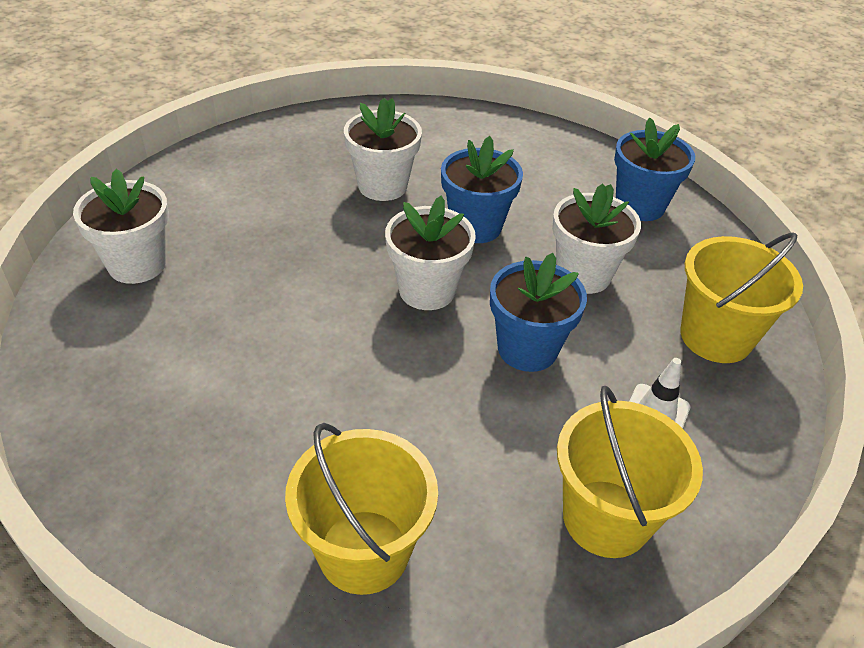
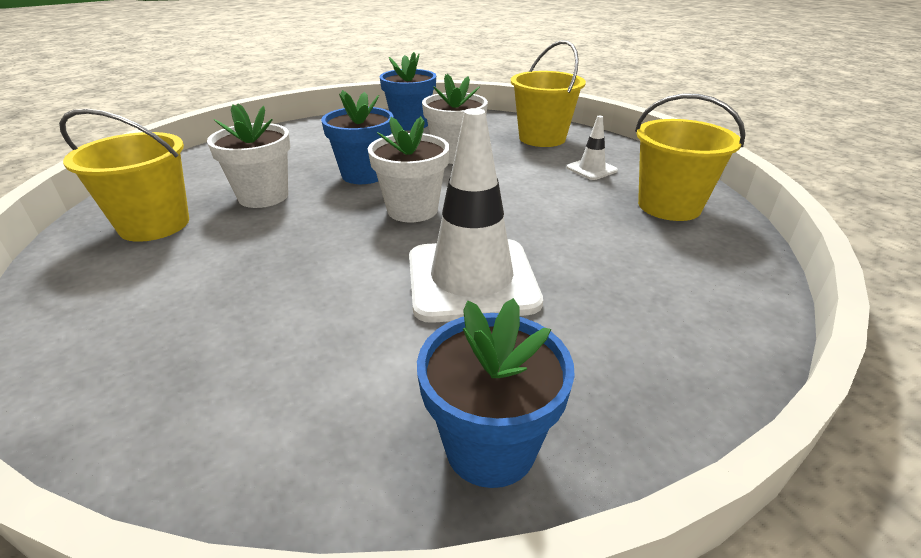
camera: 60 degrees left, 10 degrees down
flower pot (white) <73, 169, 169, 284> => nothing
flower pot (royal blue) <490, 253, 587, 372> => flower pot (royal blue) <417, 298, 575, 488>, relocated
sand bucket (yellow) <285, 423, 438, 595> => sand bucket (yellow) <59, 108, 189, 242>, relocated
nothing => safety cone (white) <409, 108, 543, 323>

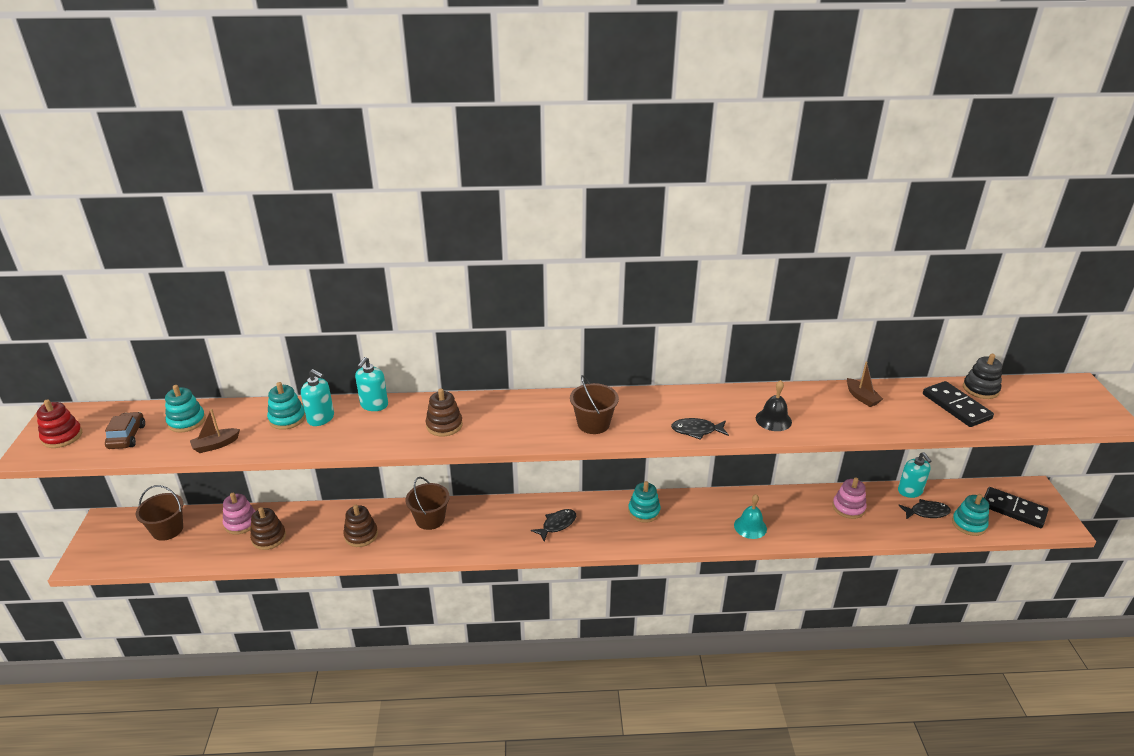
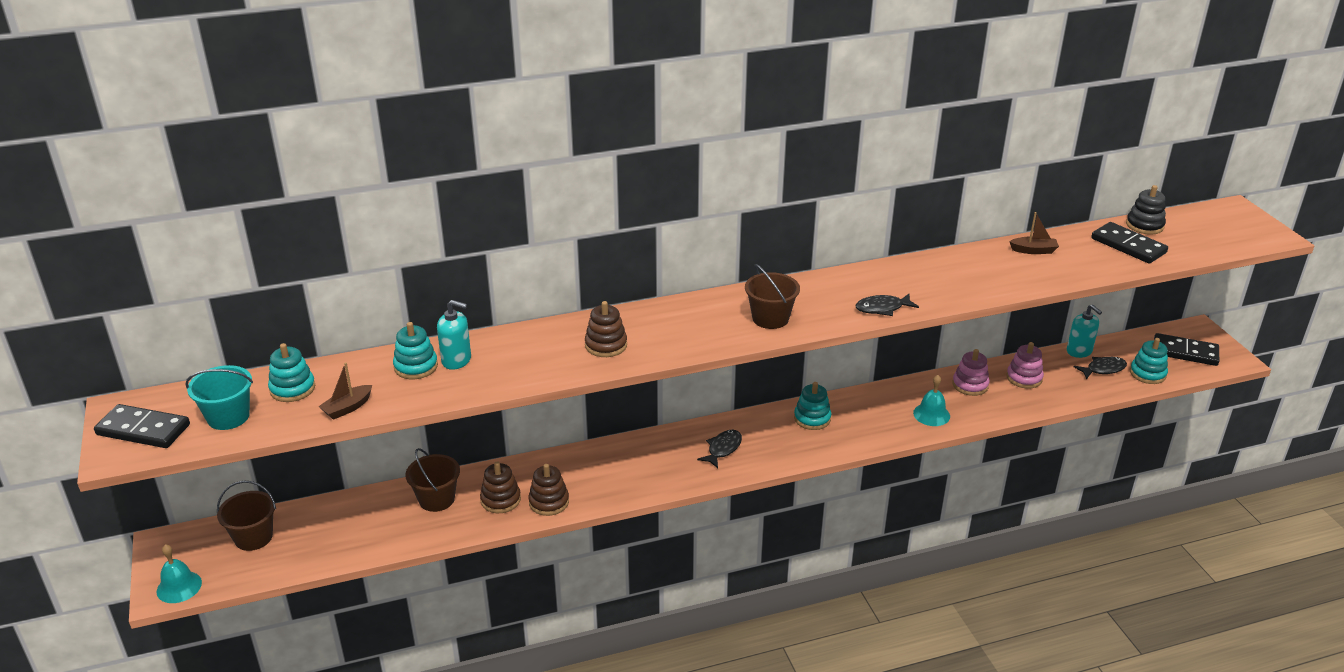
camera: 15 degrees left, 0 degrees up
soap pump (aqua) <355, 357, 388, 411> => nothing
sailboat (dark brown) <847, 362, 883, 407> => sailboat (dark brown) <1009, 212, 1059, 254>, 45 degrees counterclockwise
hand bell (black) <756, 380, 792, 431> => nothing
stacking rings (red) <37, 399, 82, 448> => domino tile (black) <94, 404, 190, 448>
automobile (dark brown) <105, 412, 145, 449> => sand bucket (aqua) <185, 365, 253, 430>
sand bucket (dark brown) <406, 477, 450, 530> => sand bucket (dark brown) <405, 448, 460, 512>, relocated
stacking rings (rosy) <223, 493, 255, 535> => stacking rings (rosy) <952, 349, 989, 396>, relocated
stacking rings (dark brown) <250, 507, 286, 550> => stacking rings (dark brown) <528, 464, 569, 516>, relocated
nothing => hand bell (aqua) <156, 544, 202, 603>

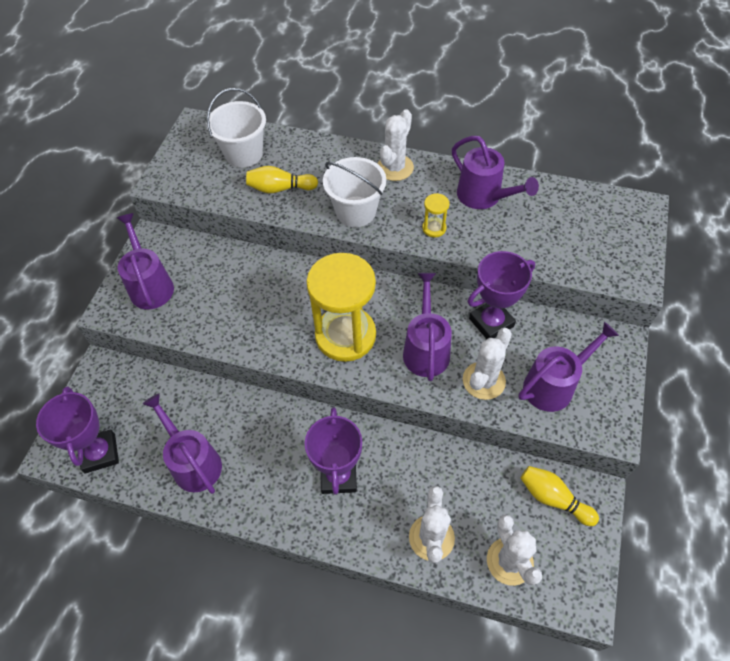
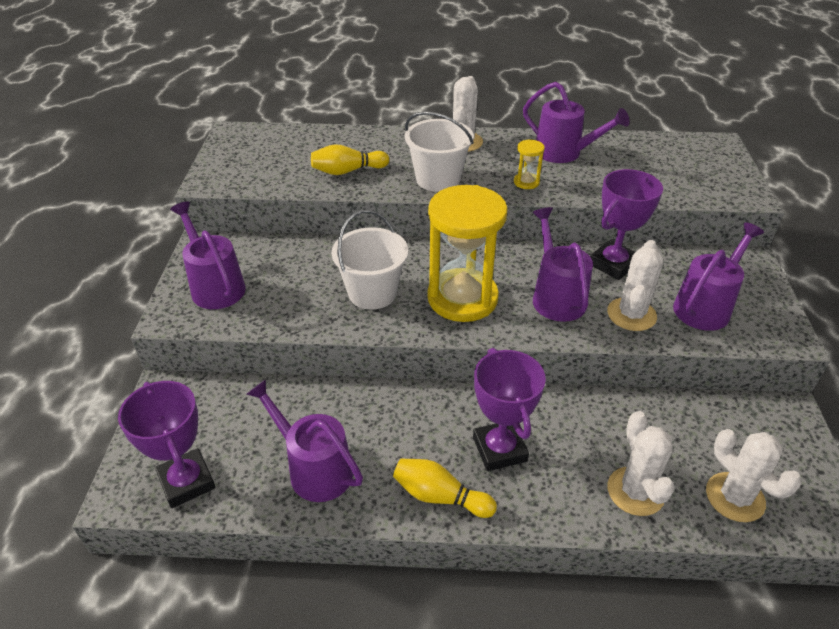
camera: 15 degrees left, 15 degrees down
sand bucket (white) <207, 88, 266, 168> => sand bucket (white) <331, 210, 408, 310>, relocated
tenpin (yellow) <520, 466, 599, 526> => tenpin (yellow) <393, 459, 497, 518>, relocated

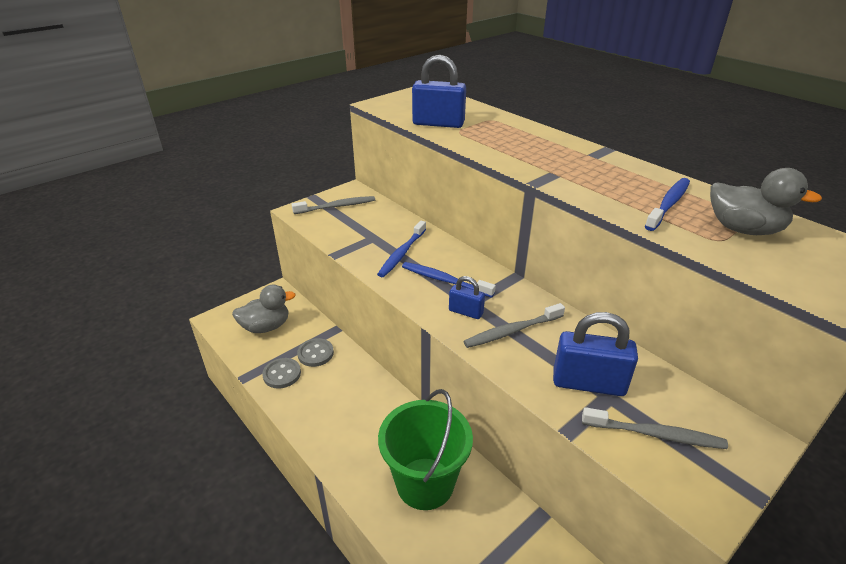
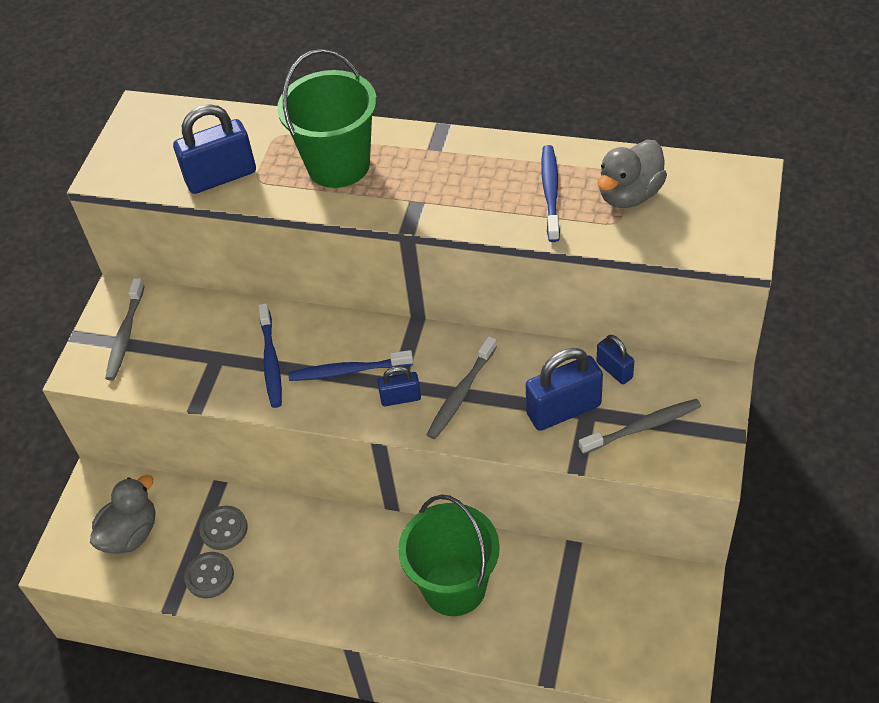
camera: 30 degrees left, 15 degrees up
rubber duck (gray) <710, 168, 822, 235> => rubber duck (gray) <598, 140, 667, 208>, 135 degrees clockwise
dental brush (gray) <291, 196, 375, 214> => dental brush (gray) <105, 278, 145, 381>, 150 degrees clockwise
nothing => sand bucket (emerald) <277, 49, 377, 188>
nothing => padlock (royal blue) <597, 335, 634, 384>

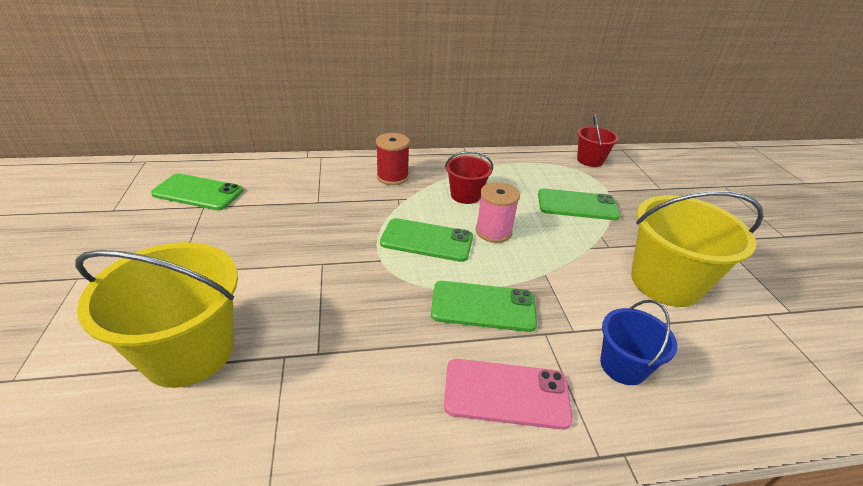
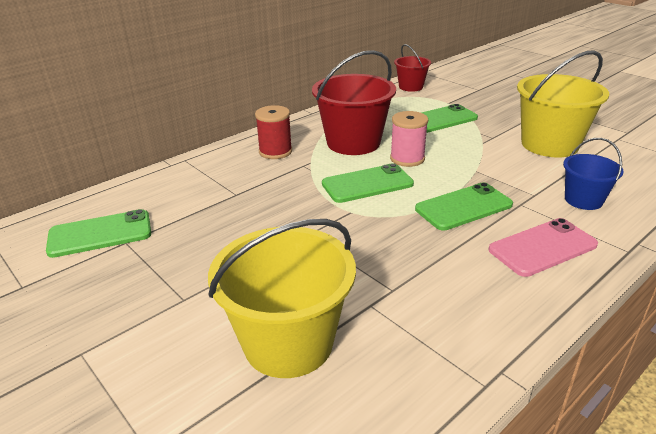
camera: 30 degrees left, 5 degrees down
sand bucket (red) <445, 151, 493, 204> => sand bucket (red) <312, 50, 396, 155>, x1.81

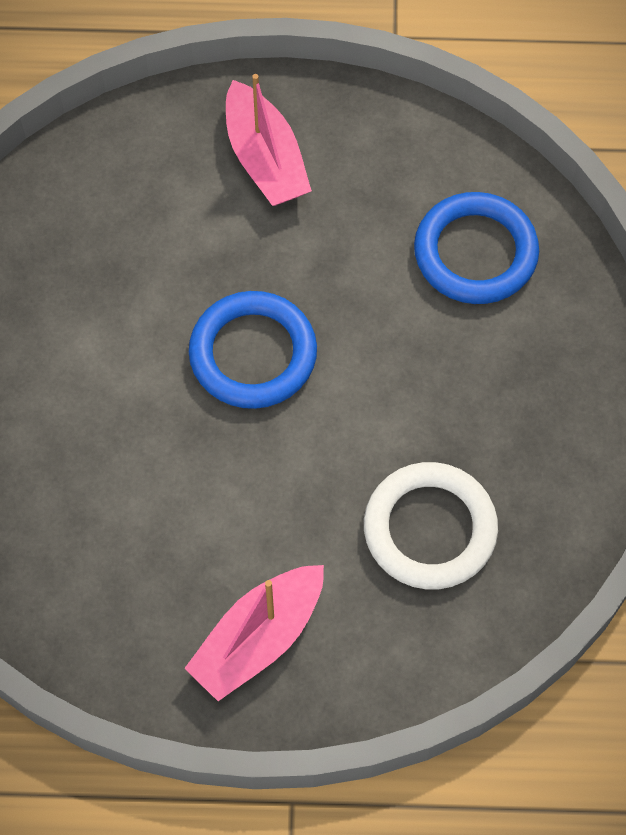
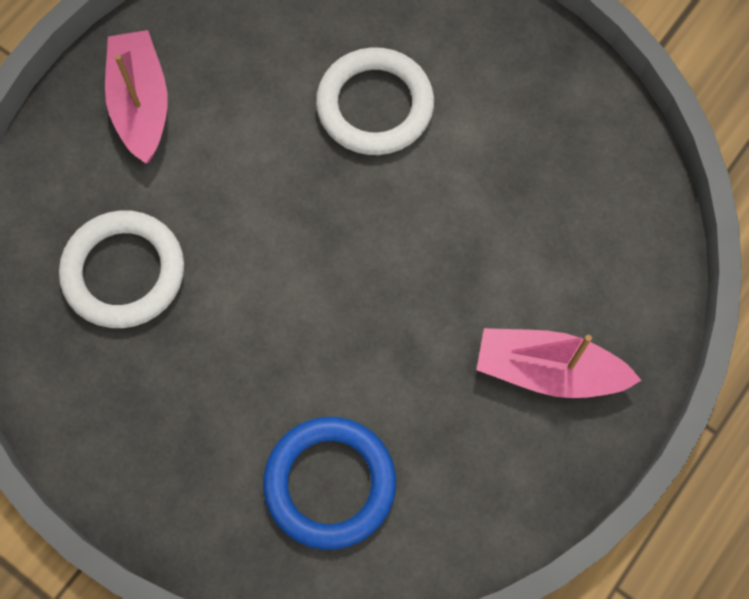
camera: 125 degrees right, 5 degrees up
hoop (royal blue) <189, 291, 317, 409> => nothing
nothing => hoop (white) <316, 47, 434, 155>

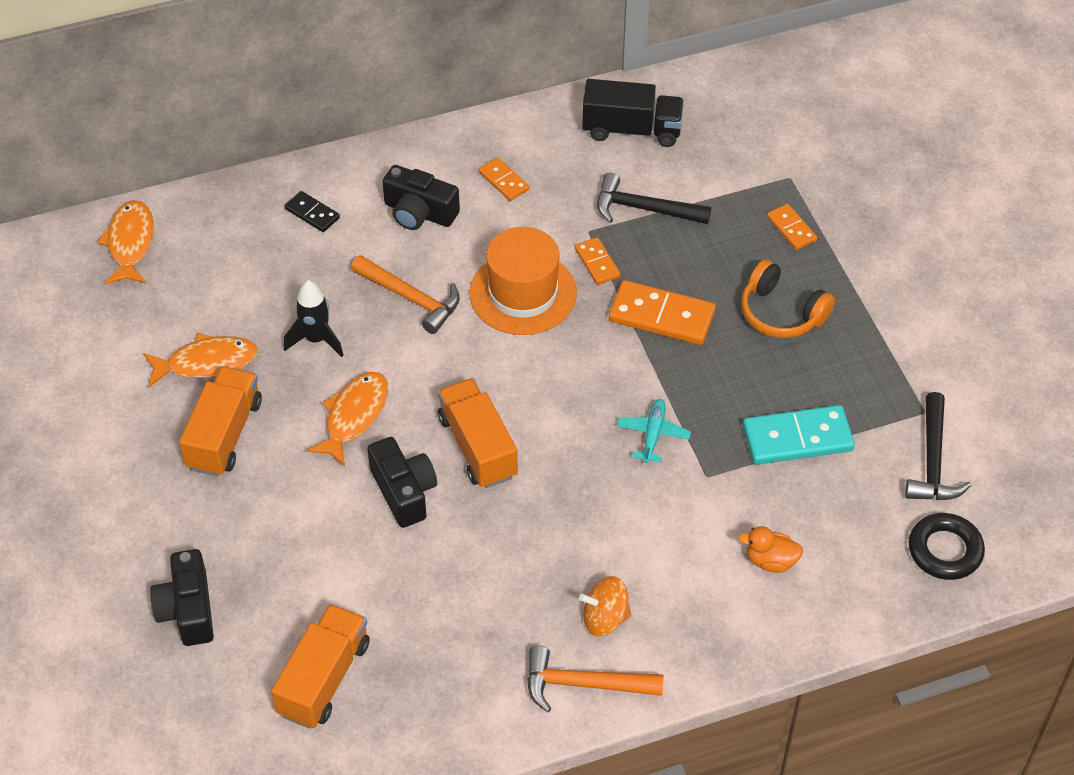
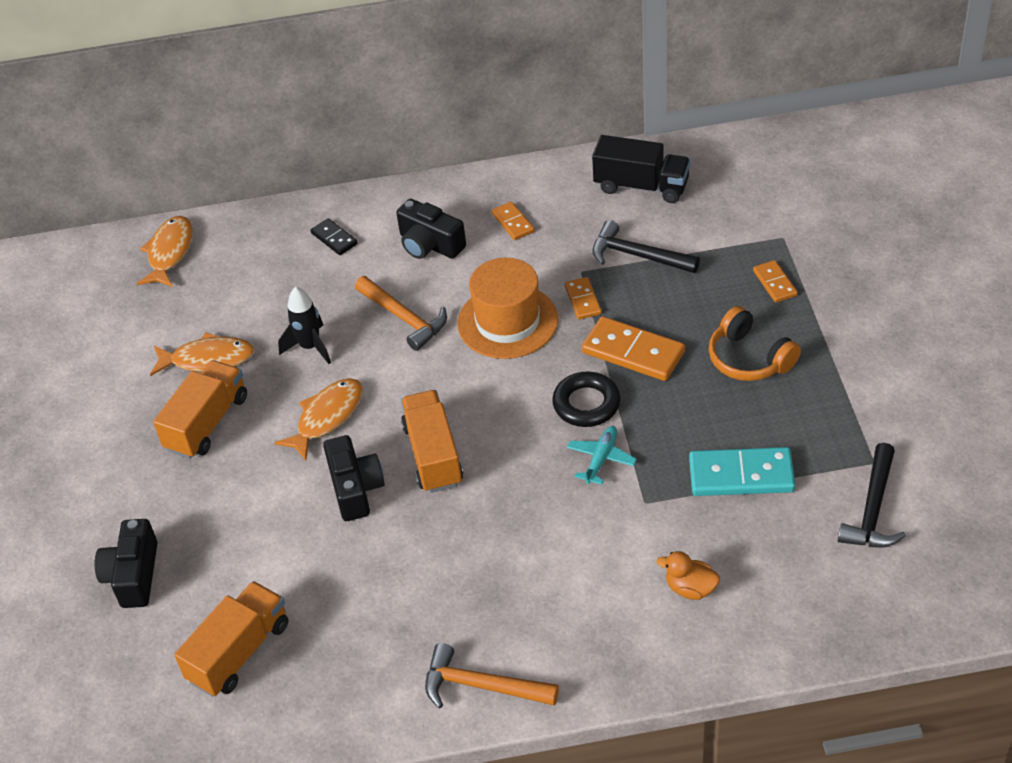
camera: 15 degrees right, 5 degrees down
hoop (black) <909, 513, 985, 580> => hoop (black) <552, 372, 621, 427>, relocated
spinning top (orange) <579, 576, 631, 637> => nothing

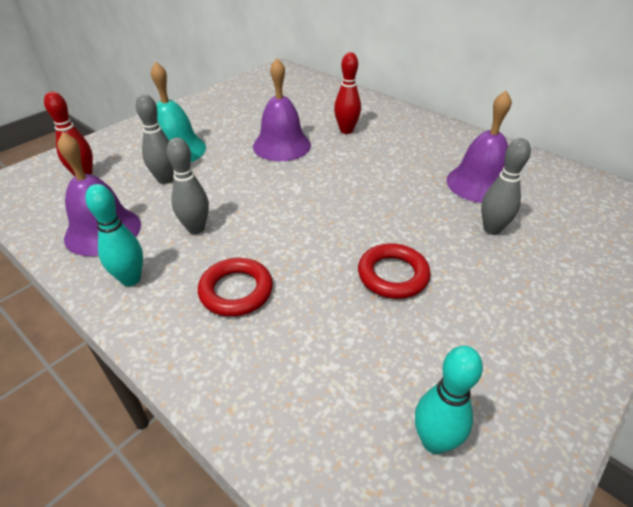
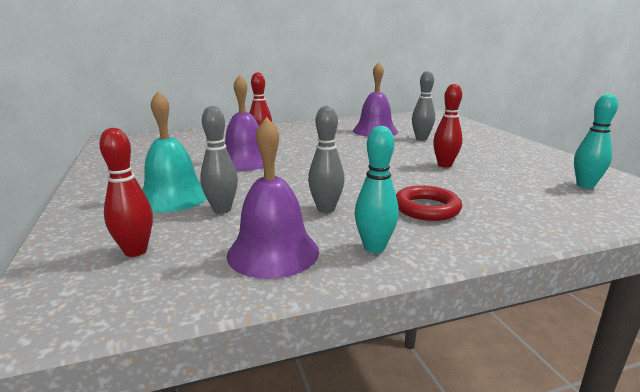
camera: 60 degrees left, 20 degrees down
hoop (red) <358, 243, 431, 299> => tenpin (red) <433, 84, 462, 168>

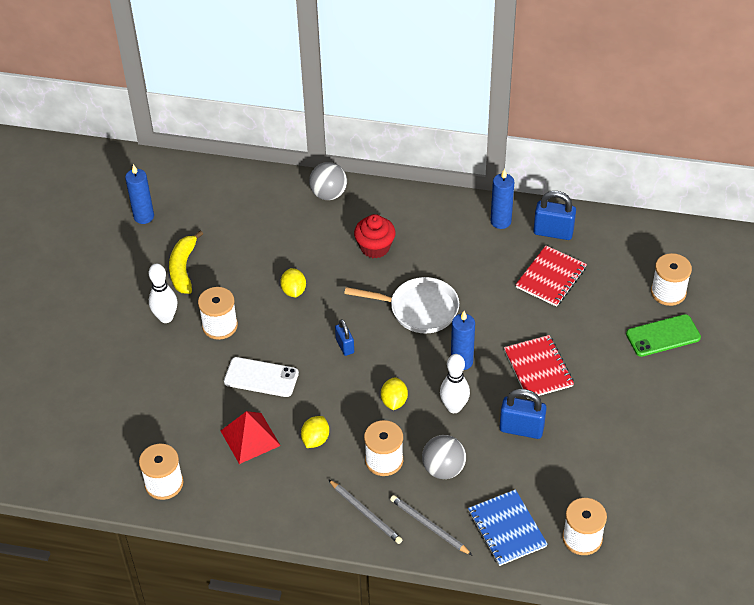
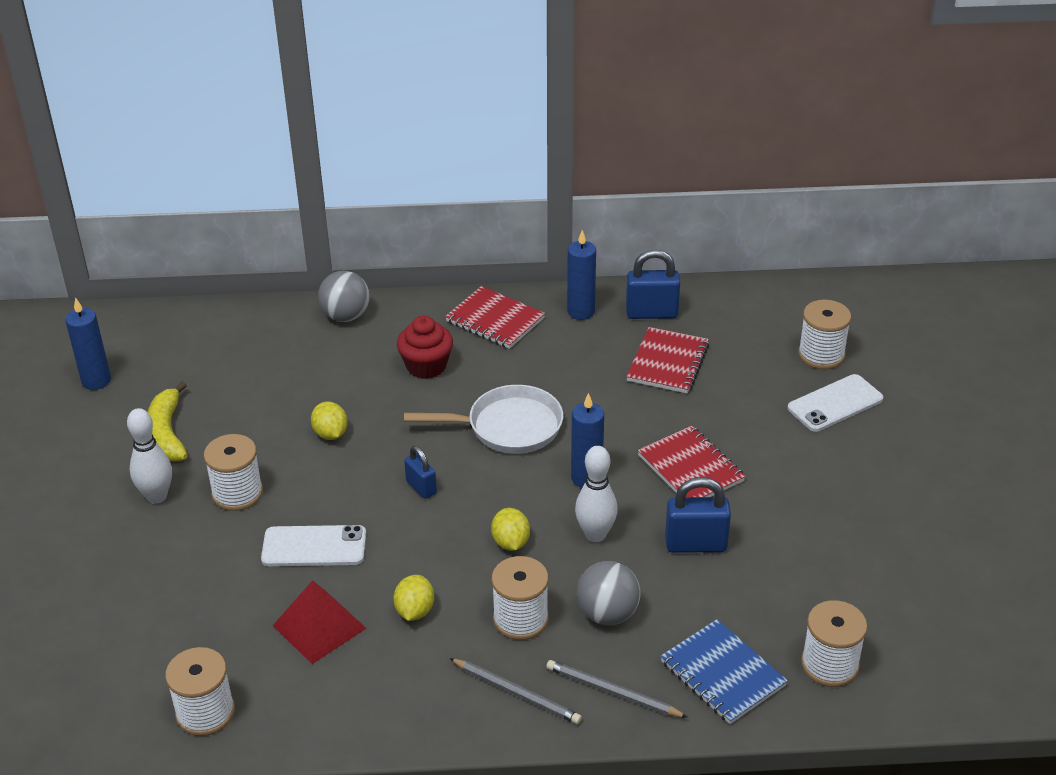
camera: 15 degrees left, 10 degrees down
phone (emerald) <626, 314, 701, 357> => phone (white) <788, 374, 883, 432>
nothing => notebook (red) <445, 286, 545, 349>

